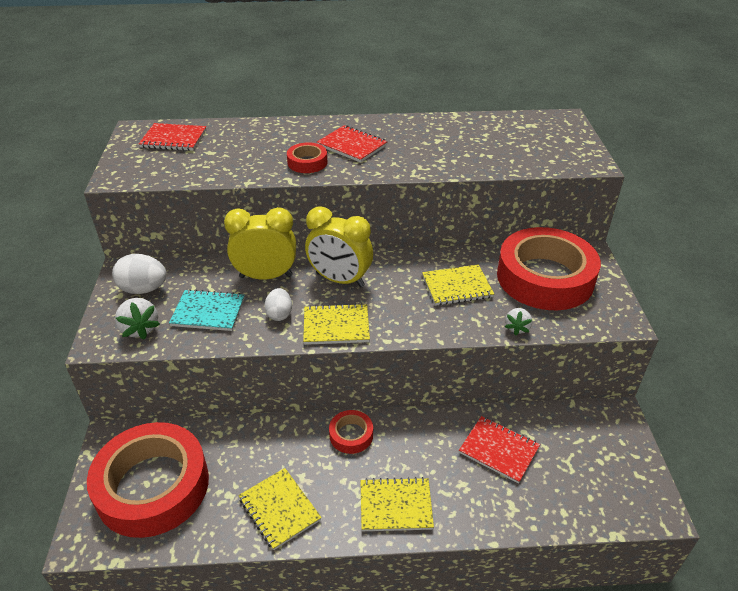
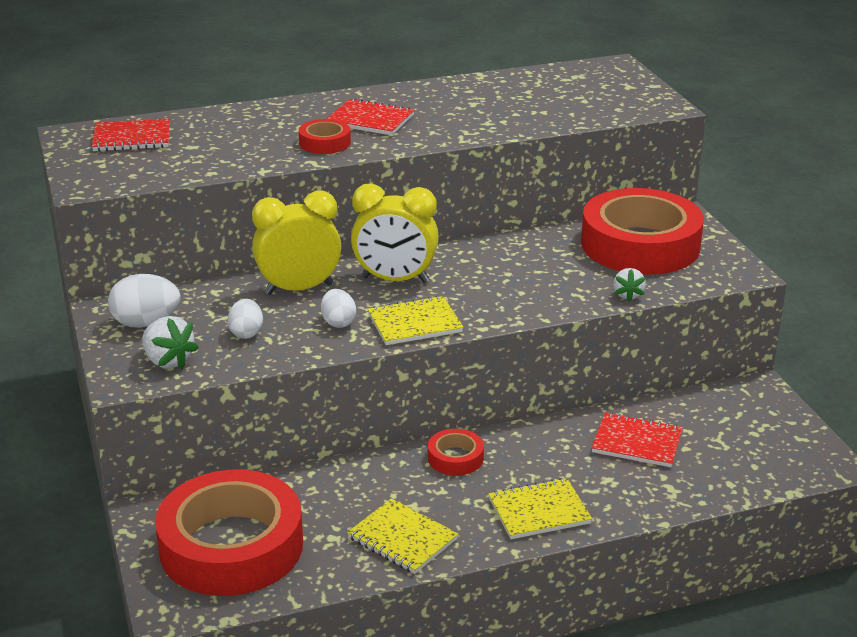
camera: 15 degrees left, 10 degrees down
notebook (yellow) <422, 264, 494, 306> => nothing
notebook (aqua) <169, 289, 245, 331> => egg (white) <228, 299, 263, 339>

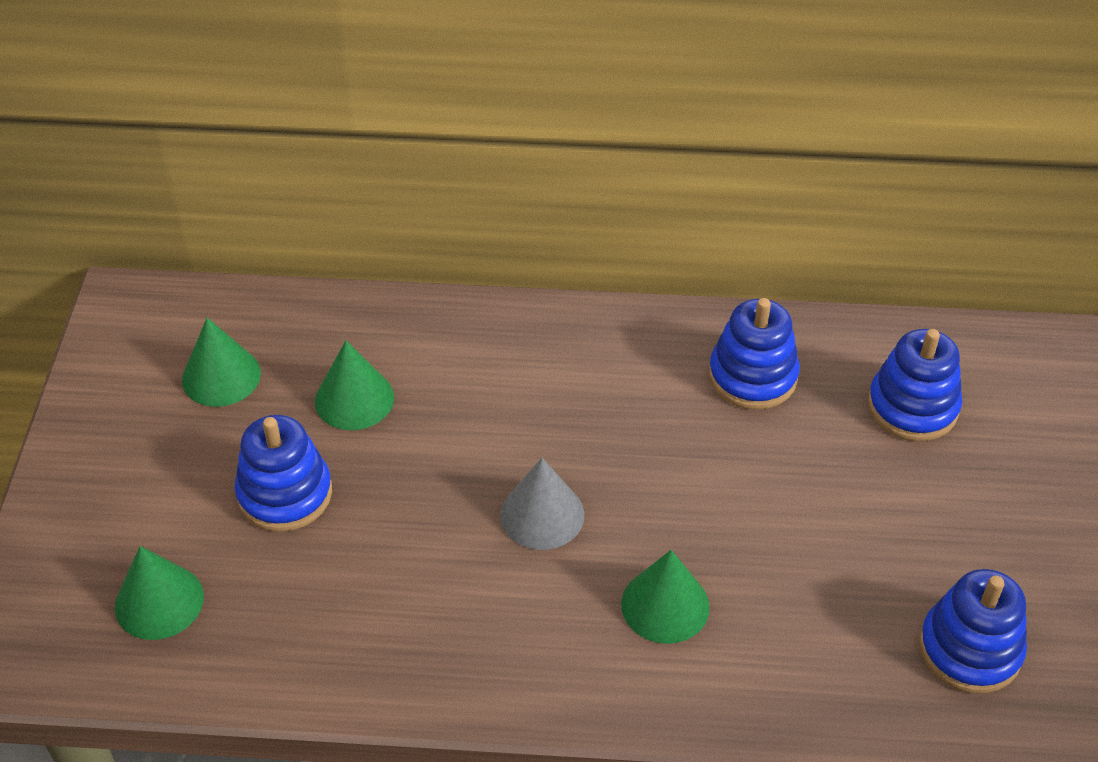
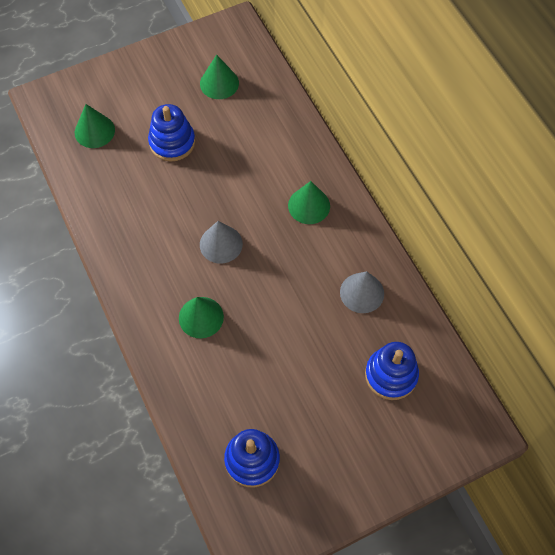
camera: 60 degrees right, 15 degrees up
stacking rings (royal blue) <709, 298, 800, 410> => solid cone (gray) <340, 271, 384, 313>
solid cone (emerald) <315, 341, 394, 430> => solid cone (emerald) <288, 181, 330, 224>, relocated

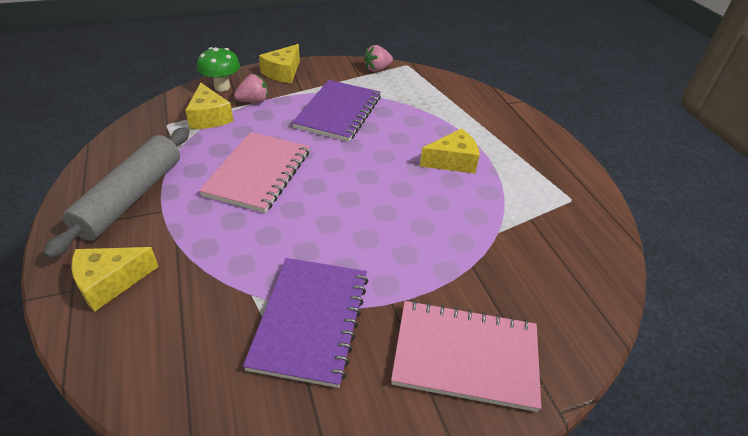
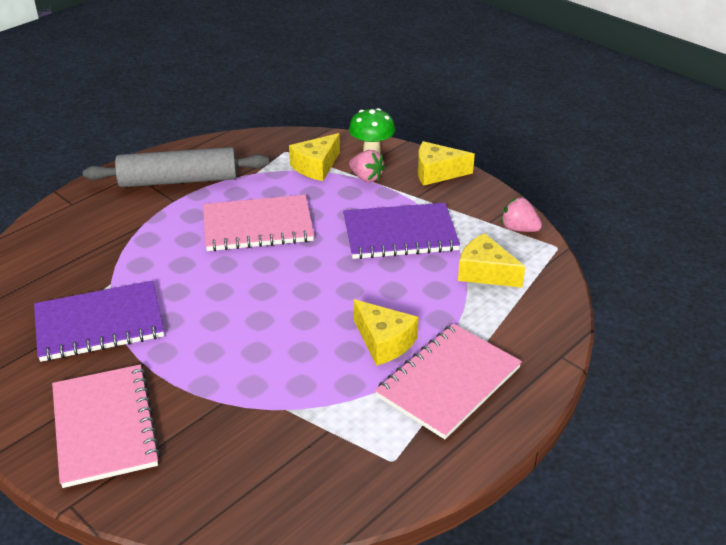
camera: 65 degrees right, 5 degrees down
cheese (yellow) <71, 247, 159, 312> => cheese (yellow) <458, 233, 525, 288>, relocated
nothing => notebook (rosy) <375, 323, 522, 439>

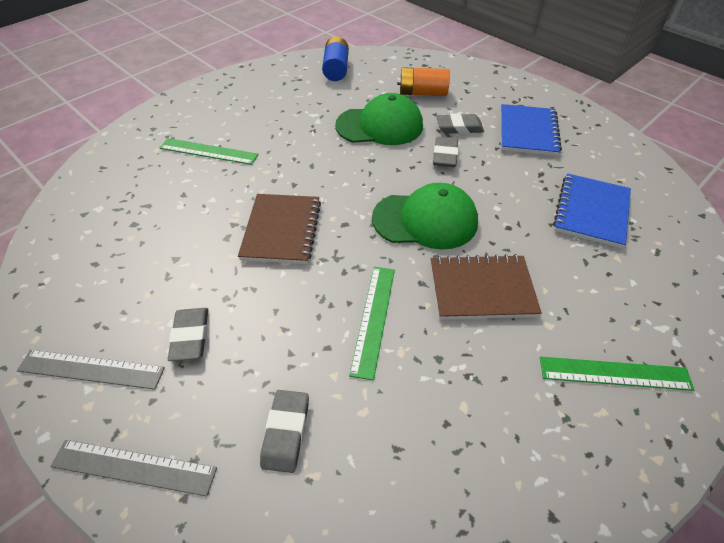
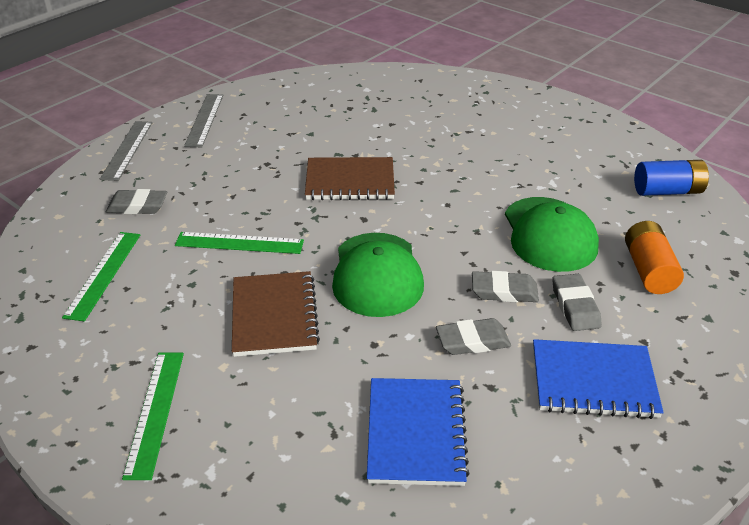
camera: 85 degrees right, 10 degrees down
straightedge (emerald) <160, 138, 258, 165> => straightedge (emerald) <62, 232, 140, 321>, relocated
notebook (royal blue) <553, 173, 631, 248> => notebook (royal blue) <367, 378, 470, 486>, 75 degrees clockwise
gum eraser (gray) <168, 308, 208, 361> => gum eraser (gray) <436, 318, 511, 355>, relocated

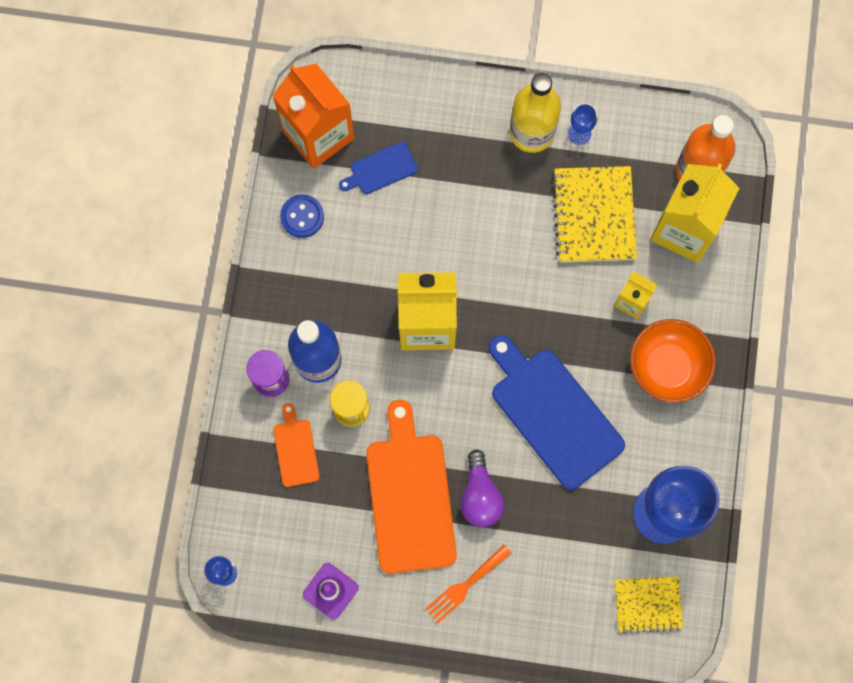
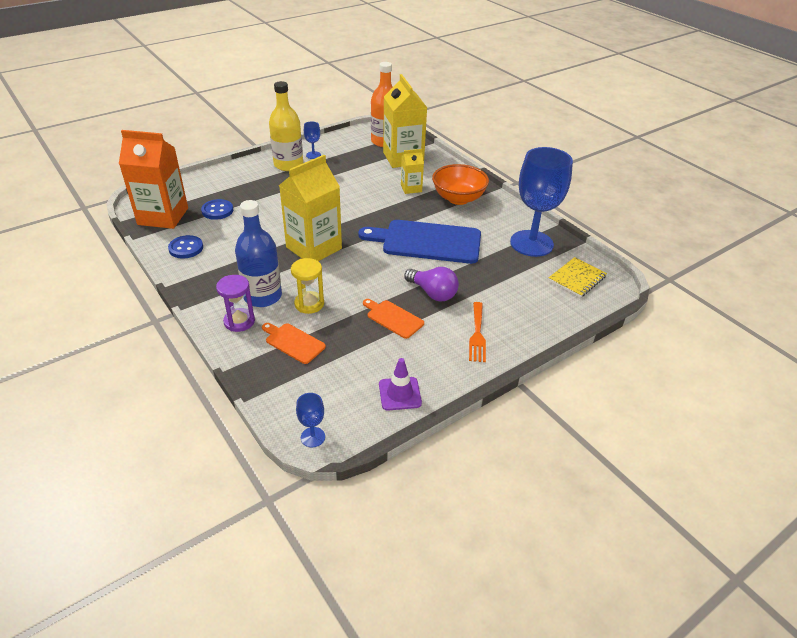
camera: 45 degrees left, 35 degrees down
cutting board (royal blue) <339, 142, 418, 194> => shirt button (royal blue) <201, 199, 233, 220>
notebook (yellow) <552, 166, 637, 262> => nothing
cutting board (orange) <366, 400, 457, 574> => cutting board (orange) <363, 299, 424, 339>, x0.49

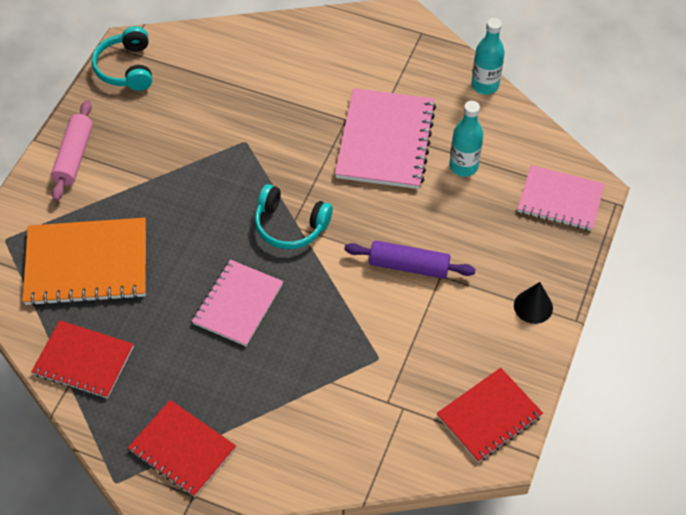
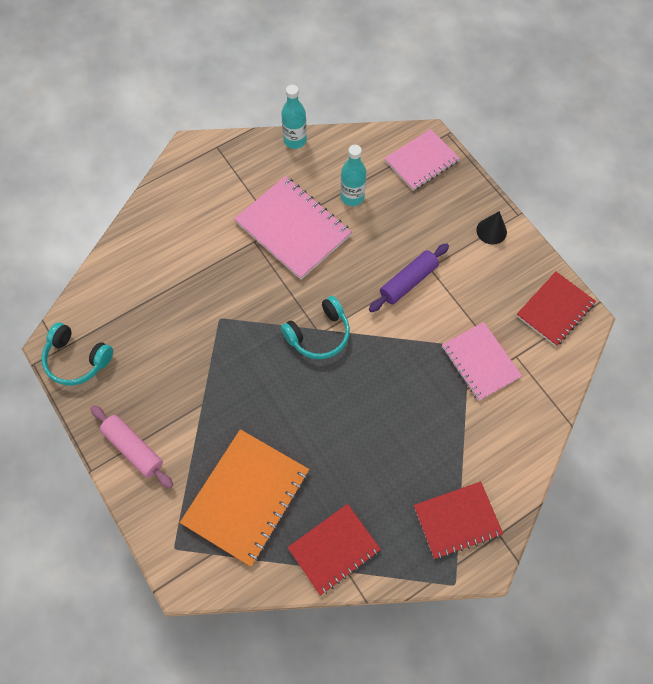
camera: 55 degrees left, 10 degrees up
notebook (rosy) <192, 260, 283, 346> => notebook (rosy) <442, 322, 522, 401>, relocated
notebook (red) <437, 368, 543, 462> => notebook (red) <516, 272, 596, 346>, 45 degrees clockwise

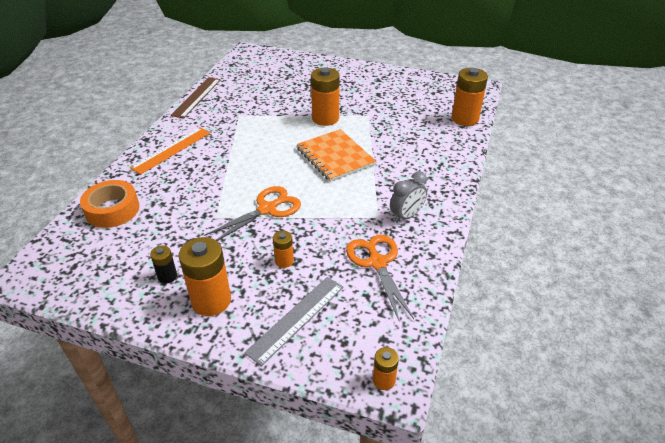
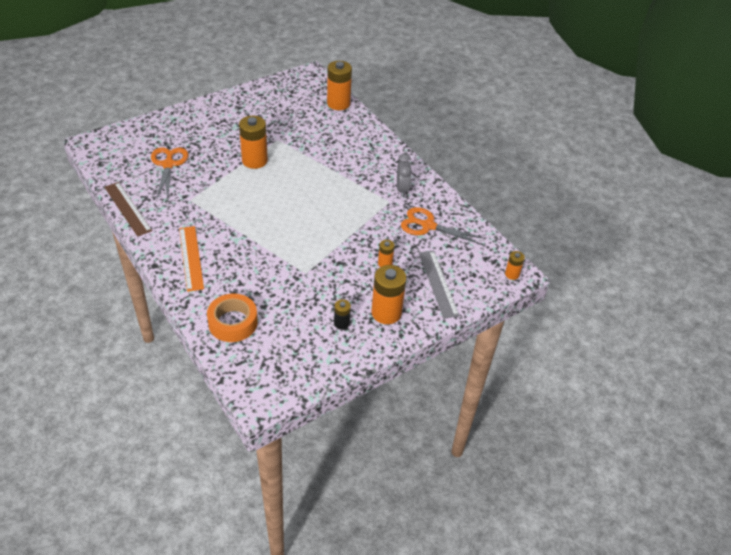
camera: 55 degrees left, 5 degrees up
notebook (orange) <296, 129, 376, 182> => nothing
pair of scissors (orange) <204, 186, 301, 241> => pair of scissors (orange) <151, 147, 188, 200>, relocated

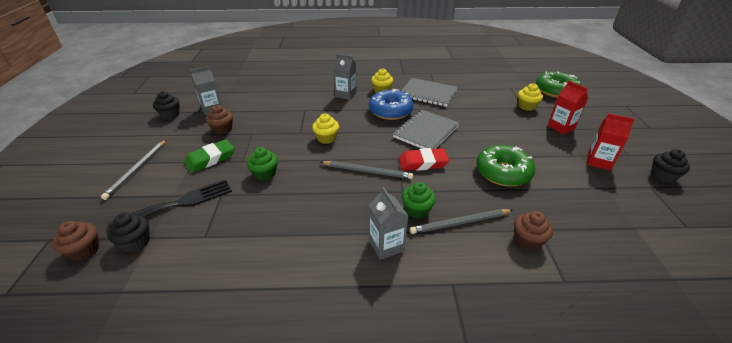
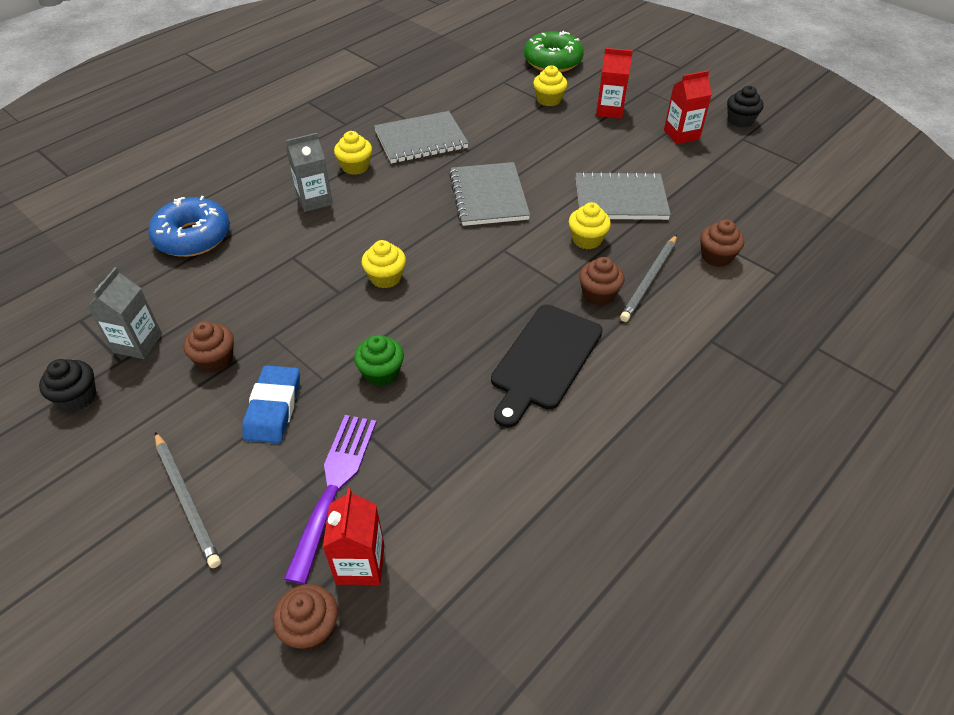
camera: 45 degrees left, 10 degrees up
doughnut (royal blue) <369, 89, 414, 120> => doughnut (royal blue) <148, 196, 230, 257>, relocated
gum eraser (emerald) <184, 139, 235, 173> => gum eraser (royal blue) <243, 365, 300, 443>
doughnut (emerald) <476, 145, 535, 187> => notebook (gray) <576, 171, 671, 220>
gum eraser (red) <398, 148, 449, 171> => nothing
wooden pencil (gray) <321, 161, 413, 179> => nothing
dinner fork (black) <108, 179, 232, 228> => dinner fork (violet) <284, 415, 377, 584>
cupcake (emerald) <402, 182, 436, 219> => cupcake (dark brown) <579, 257, 624, 306>
milk carton (gray) <369, 187, 408, 260> => nothing
cupcake (black) <107, 213, 150, 252> => milk carton (red) <323, 488, 384, 585>
nothing => cupcake (yellow) <569, 202, 611, 249>
nothing => cutting board (black) <491, 305, 602, 428>

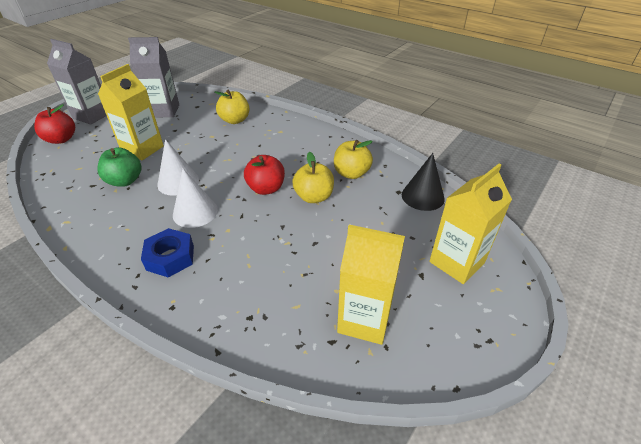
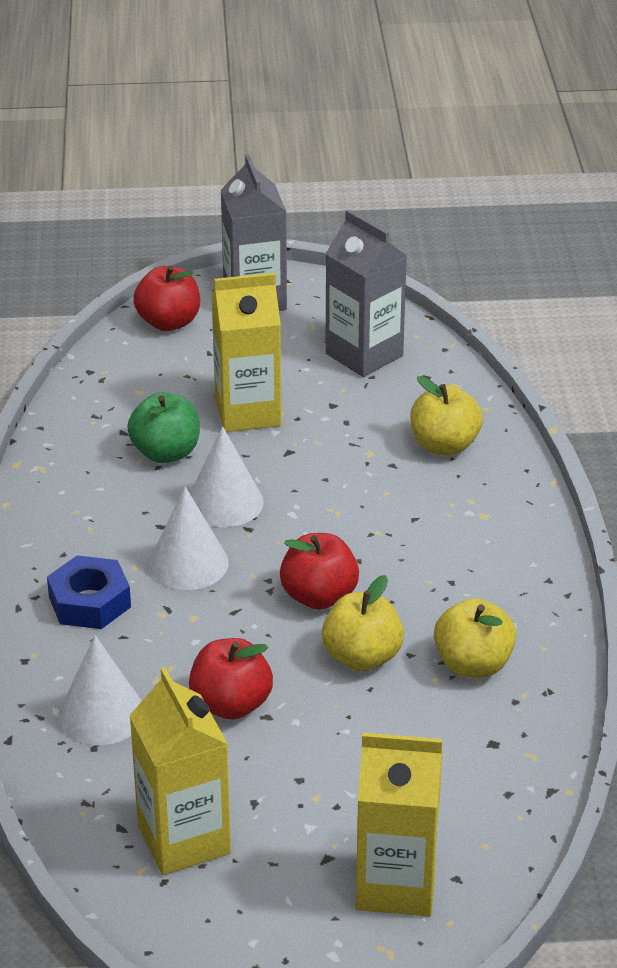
camera: 50 degrees right, 5 degrees down
solid cone (black) <402, 153, 444, 211> => nothing
nothing => solid cone (white) <58, 635, 142, 745>
nothing => apple (red) <189, 638, 273, 720>

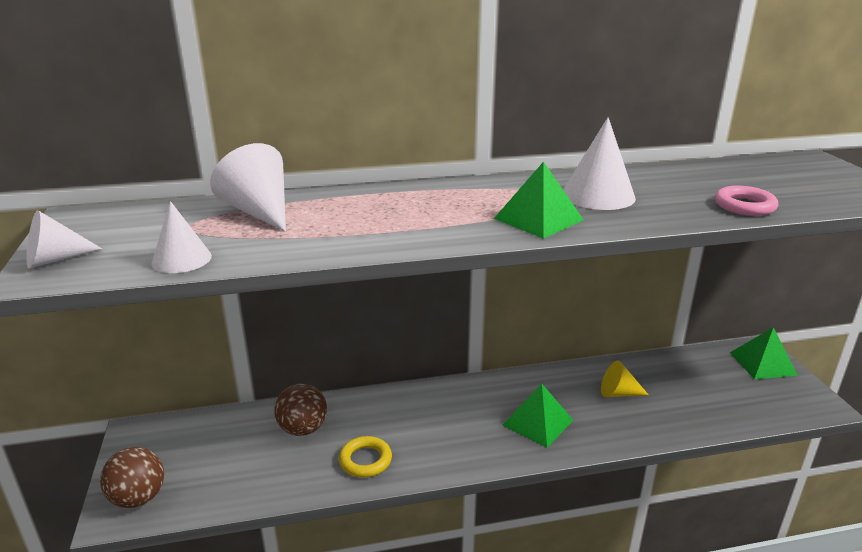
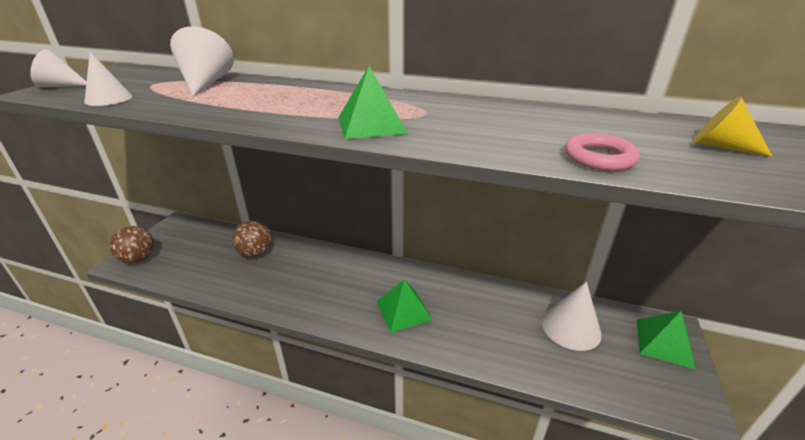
camera: 30 degrees right, 5 degrees up
solid cone (white) <563, 117, 636, 210> => solid cone (white) <542, 281, 602, 351>, relocated
solid cone (yellow) <601, 361, 649, 397> => solid cone (yellow) <693, 96, 773, 157>, relocated
hoop (yellow) <339, 436, 392, 477> => nothing

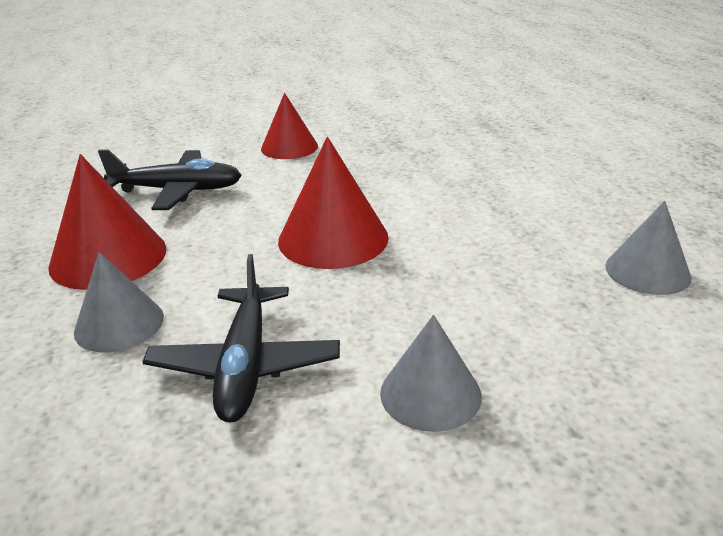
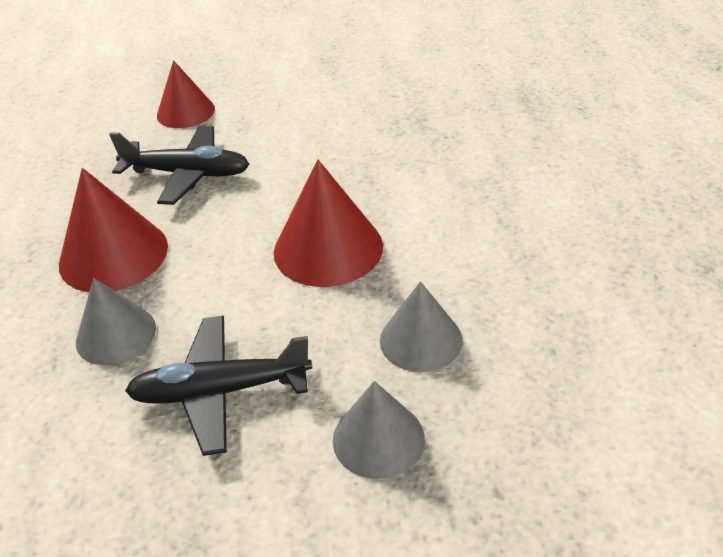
camera: 10 degrees right, 10 degrees up
solid cone (red) <261, 93, 318, 159> => solid cone (red) <157, 60, 215, 128>, relocated
solid cone (gray) <605, 201, 691, 295> => solid cone (gray) <380, 281, 463, 372>, relocated
aeroplane (black) <143, 254, 340, 423> => aeroplane (black) <125, 316, 312, 456>, 75 degrees clockwise

